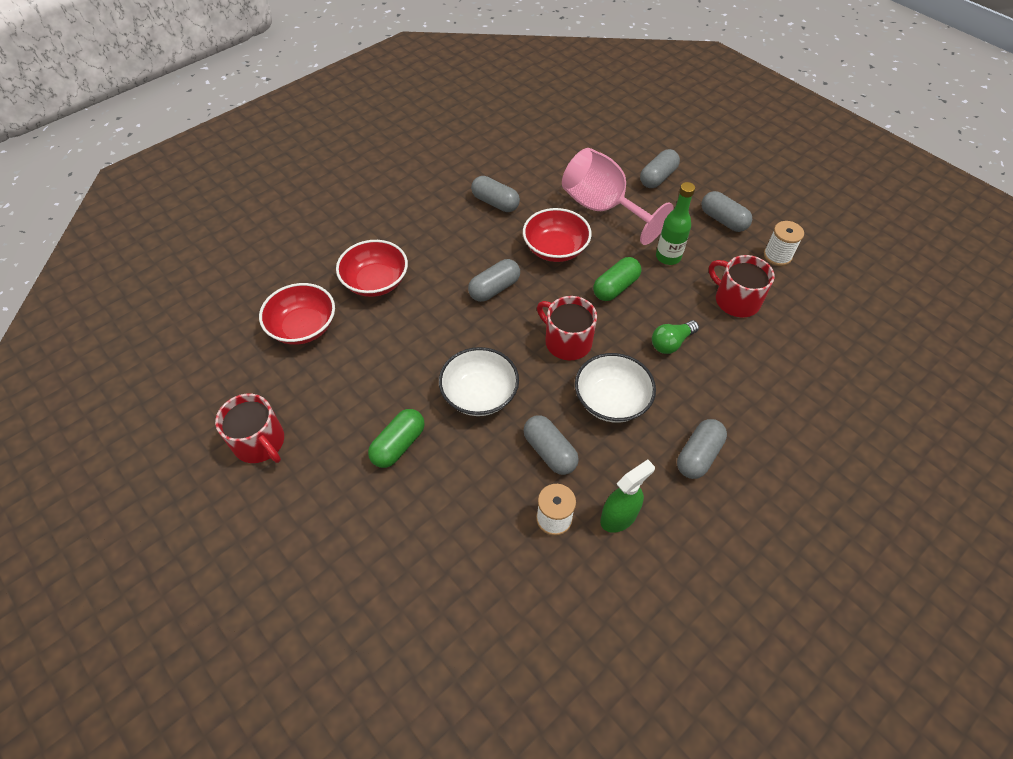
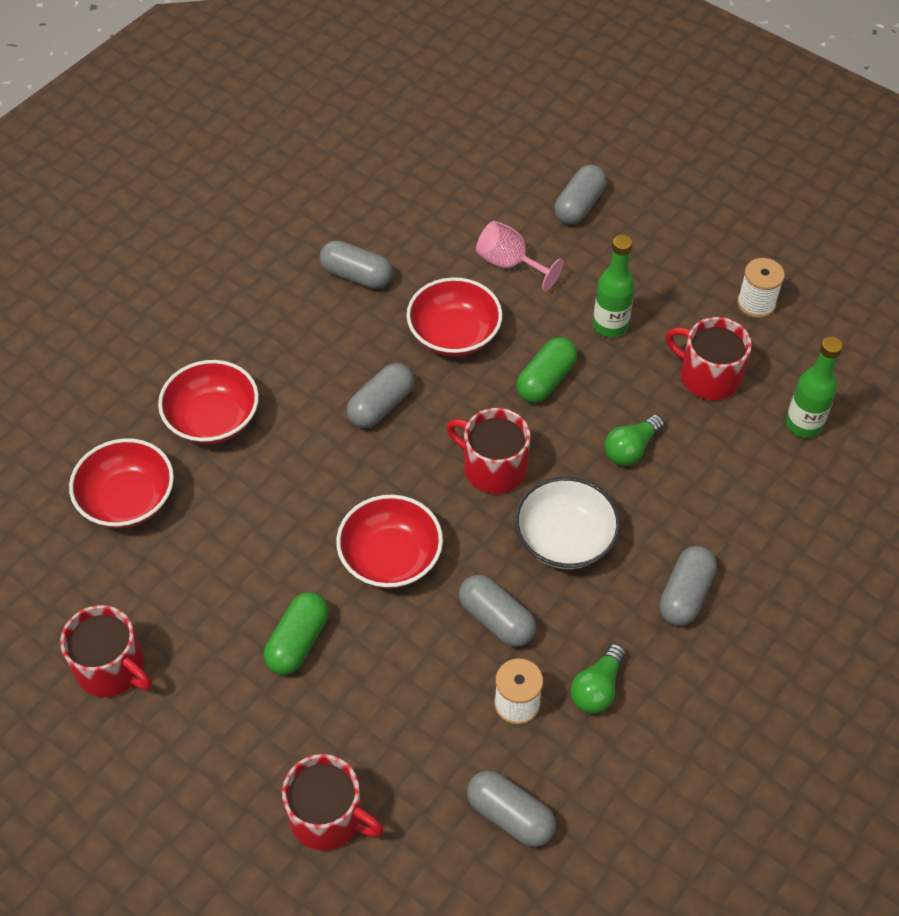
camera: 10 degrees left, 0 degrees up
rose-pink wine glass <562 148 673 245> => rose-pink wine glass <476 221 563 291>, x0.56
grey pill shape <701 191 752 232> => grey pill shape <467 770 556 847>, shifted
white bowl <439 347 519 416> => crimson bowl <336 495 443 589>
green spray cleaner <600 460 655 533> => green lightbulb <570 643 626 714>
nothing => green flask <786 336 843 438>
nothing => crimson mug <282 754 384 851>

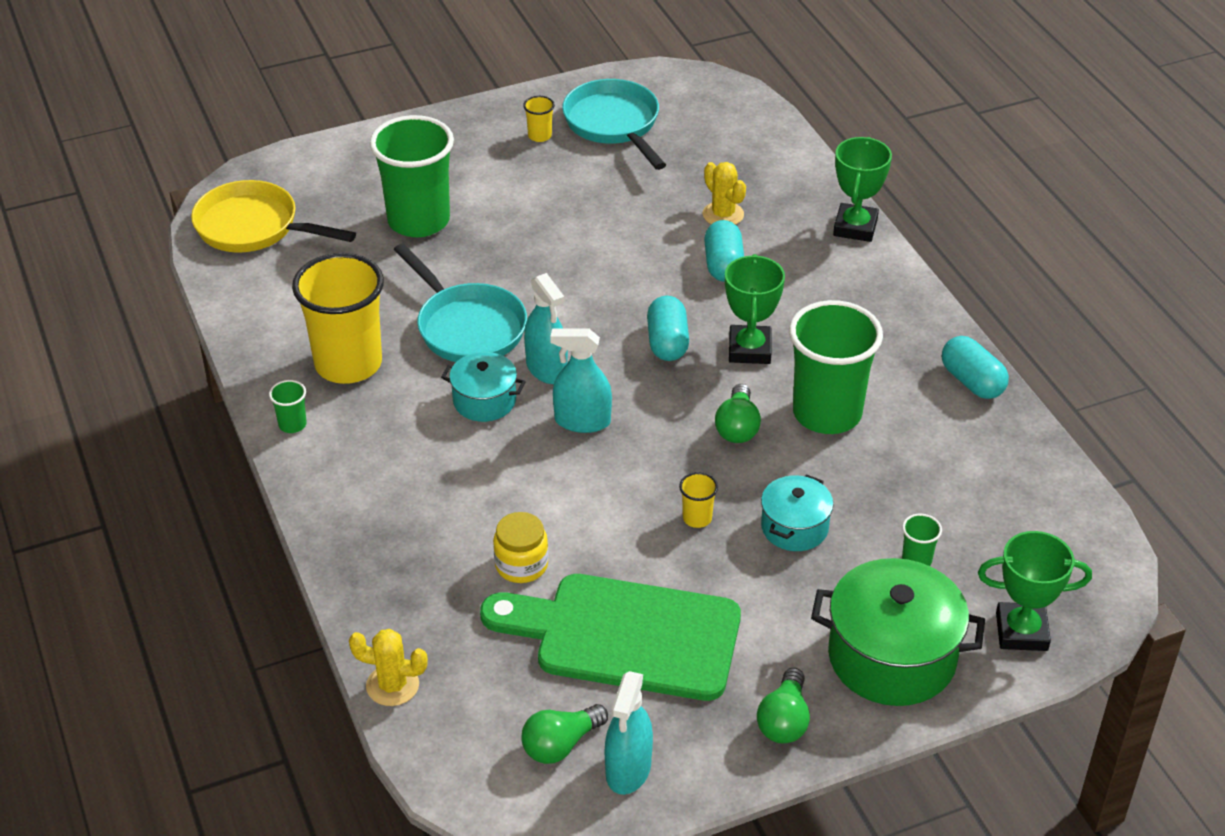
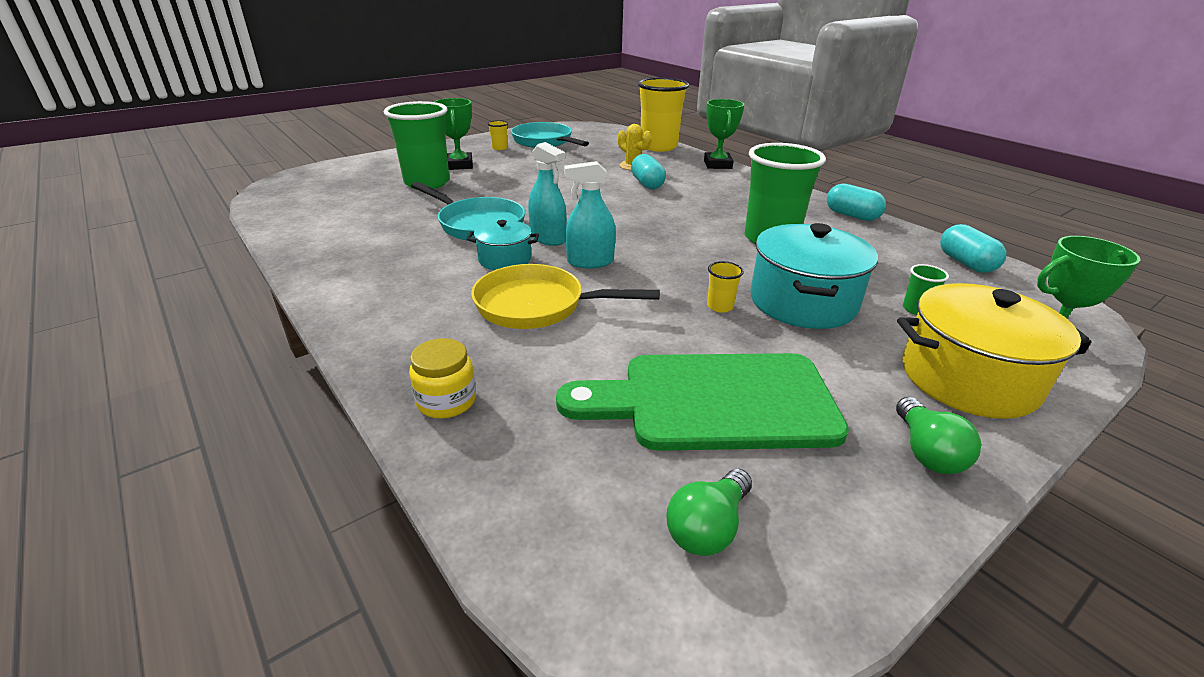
camera: 15 degrees left, 10 degrees down
yellow frying pan <191 180 356 253> => yellow frying pan <471 264 660 329>, shifted
yellow beaker <292 253 384 384> => yellow beaker <638 78 689 152>, shifted
green prize cup <725 254 785 364> => green prize cup <434 98 473 170>, shifted
aqua pill shape <647 296 689 361> => aqua pill shape <940 224 1006 273>, shifted
green beaker <269 380 307 433> => nothing
green lightbulb <715 384 761 443> => nothing
aqua pot <761 474 833 551> => aqua pot <750 223 878 329>, x1.78
yellow jam jar <493 512 548 583> => yellow jam jar <409 338 476 419>, shifted
green pot <811 558 985 706> => yellow pot <897 283 1089 419>
yellow cactus <349 629 428 706> => nothing
aqua spray cleaner <605 671 653 795> => nothing

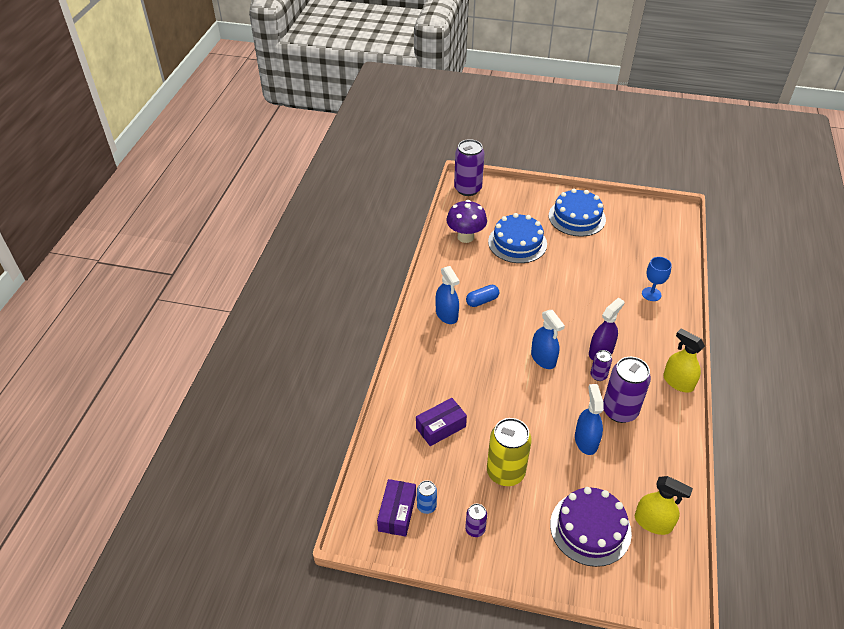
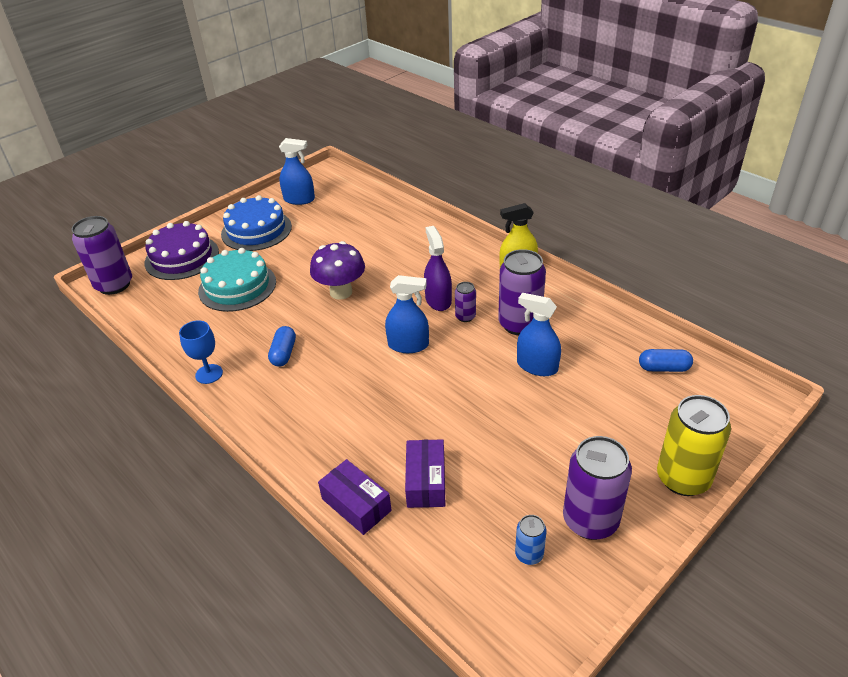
camera: 55 degrees left, 5 degrees down
royal purple mushroom <446 200 487 243> => royal purple mushroom <310 241 365 300>, shifted
blue layer cake <488 213 547 263> => aqua layer cake <198 248 276 312>
blue wine glass <642 257 672 301> => blue wine glass <179 320 223 384>, shifted
blue spray cleaner <435 266 459 324> => blue spray cleaner <279 138 315 205>, shifted
yellow can <487 418 532 486> => yellow can <657 395 731 496>, shifted
yellow spray cleaner <635 476 693 535> => blue pill shape <639 349 693 372>
royal purple box <377 479 416 537> => royal purple box <318 459 392 535>, shifted
royal purple layer cake <550 487 632 567> => royal purple layer cake <145 221 219 280>, shifted
royal purple can <465 504 487 537> => royal purple can <563 436 632 540>, x2.04

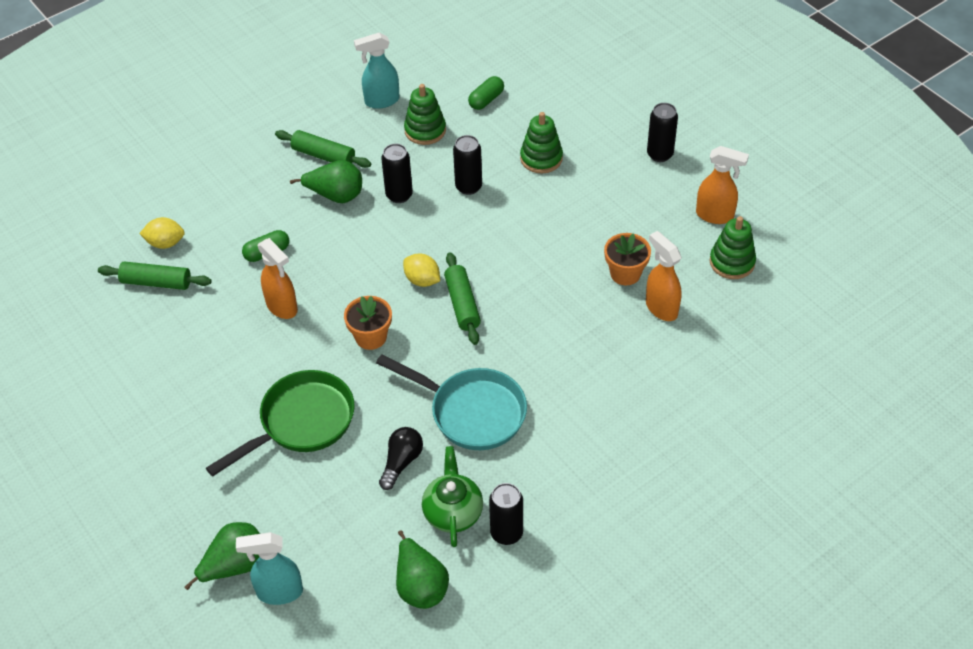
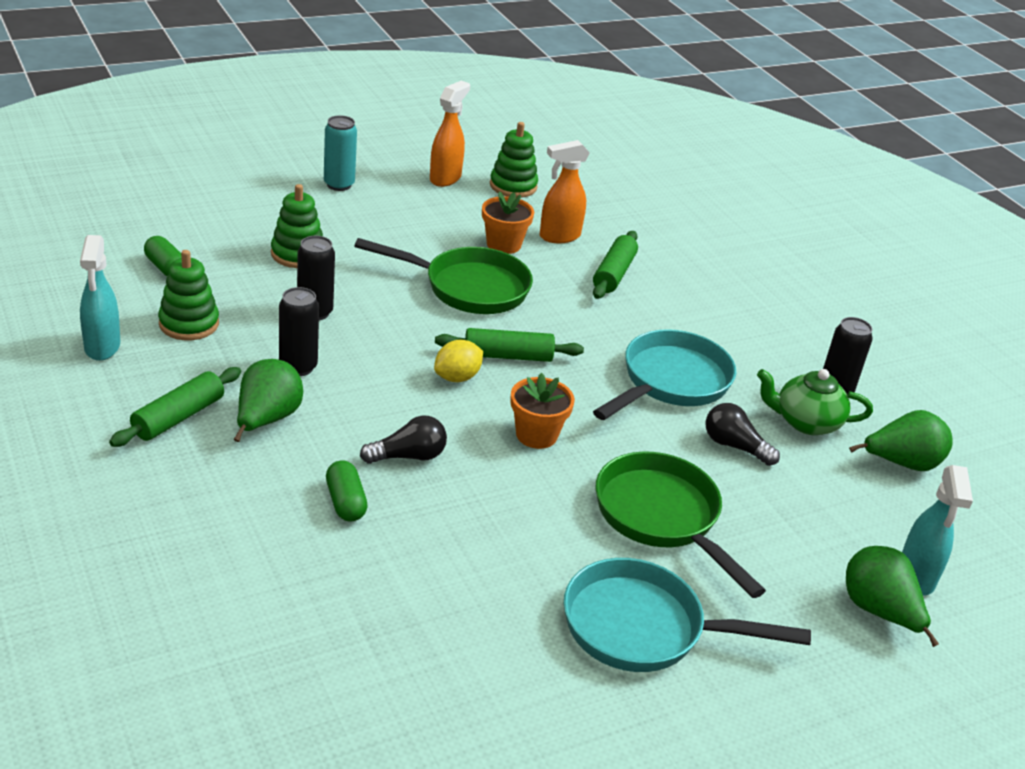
camera: 85 degrees left, 15 degrees down
ebony can <647 103 678 162> => aqua can <324 115 357 191>
yellow toy lemon <139 217 185 249> => nothing
bright orange spray cleaner <258 238 298 319> => nothing
green rolling pin <98 261 211 290> => green rolling pin <593 231 638 299>, shifted
nothing => green frying pan <355 238 533 314>
nothing => ebony lightbulb <360 415 447 464>
nothing => aqua frying pan <564 558 811 672>

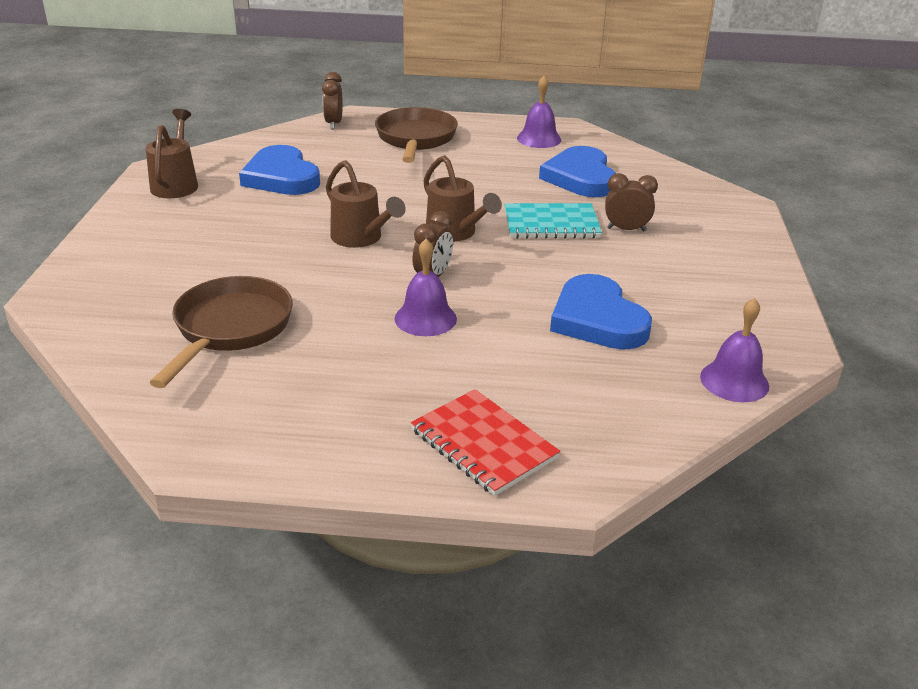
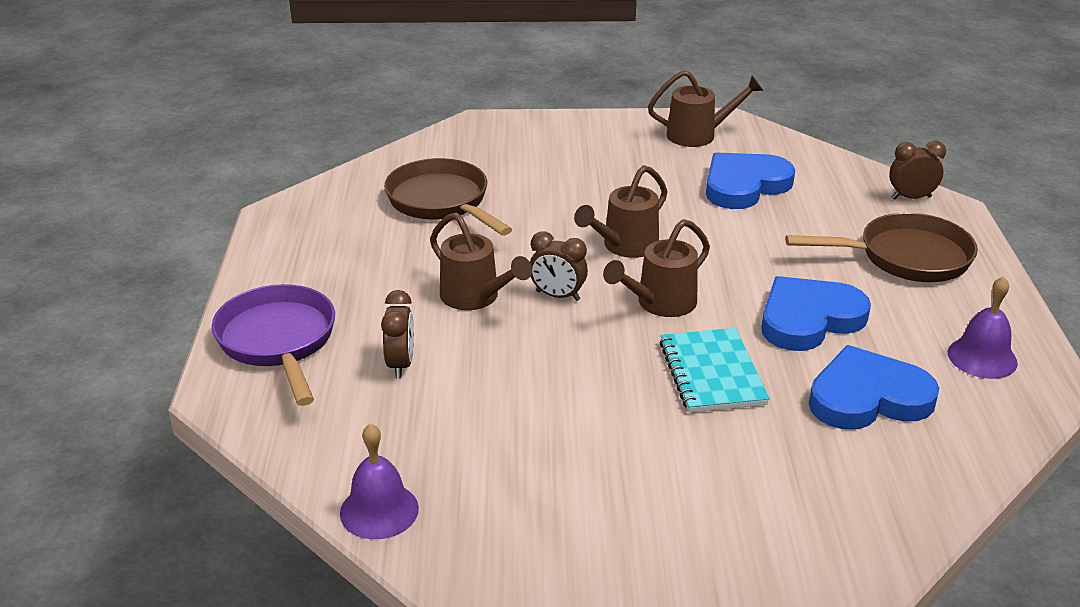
camera: 85 degrees right, 0 degrees up
russet clock <605 173 658 231> => russet clock <381 290 414 378>, shifted
royal purple hand bell <395 239 457 336> => russet sprinkling can <430 213 532 310>
blue love heart <550 274 652 350> => blue love heart <761 276 871 351>, shifted
russet frying pan <149 276 293 388> => russet frying pan <384 158 512 235>, 135 degrees counterclockwise
crimson notebook <411 389 560 496> => royal purple frying pan <212 284 335 406>

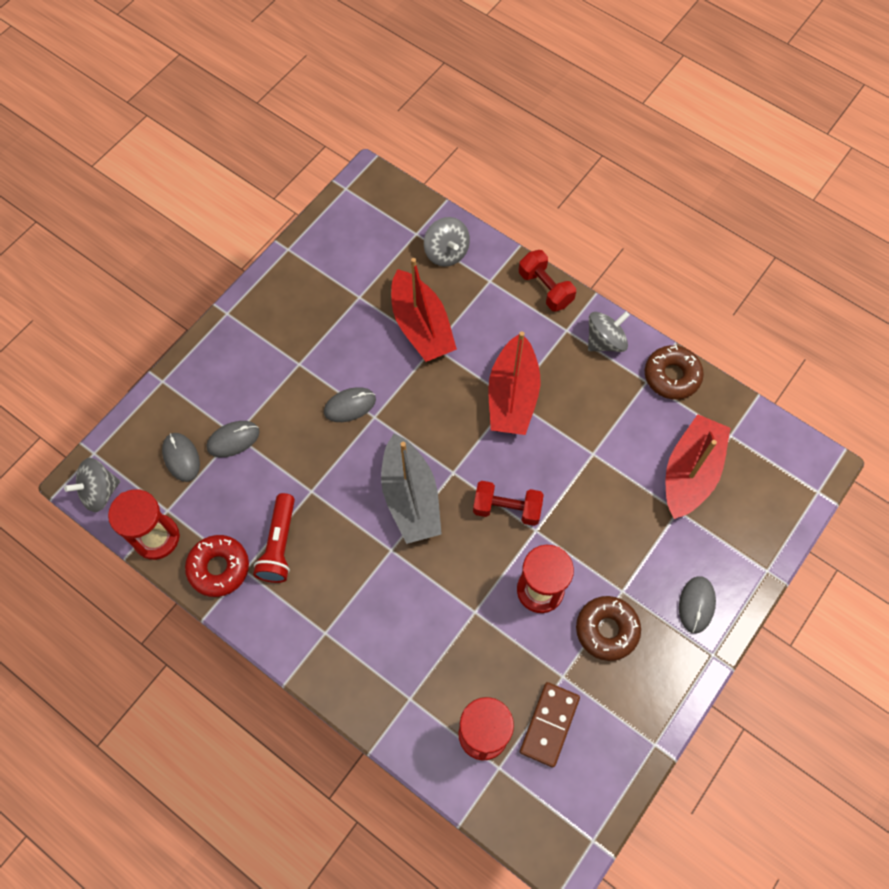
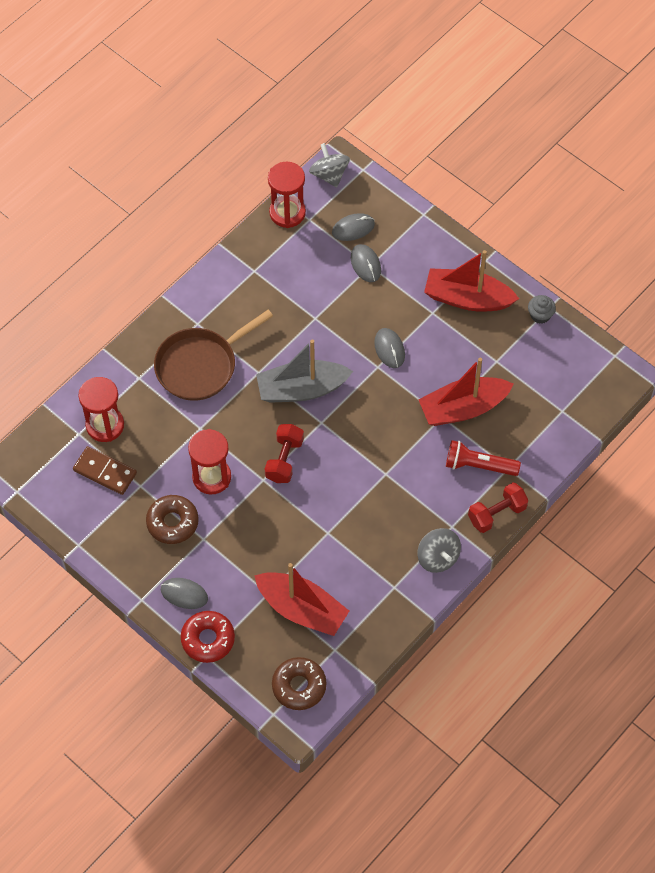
camera: 95 degrees right, 5 degrees down
grey whirligig <424 217 470 267> => nothing
crimson toy boat <488 331 540 435> => crimson toy boat <424 250 519 312>, shifted
russet doughnut <645 345 704 400> => russet doughnut <272 657 327 710>, shifted
crimson pocket torch <253 493 295 583> => crimson pocket torch <446 440 521 476>, shifted
crimson doughnut <185 535 249 597> => crimson doughnut <181 611 235 663>, shifted
nothing => grey muffin <528 295 556 324>
nothing => russet frying pan <154 310 273 401>

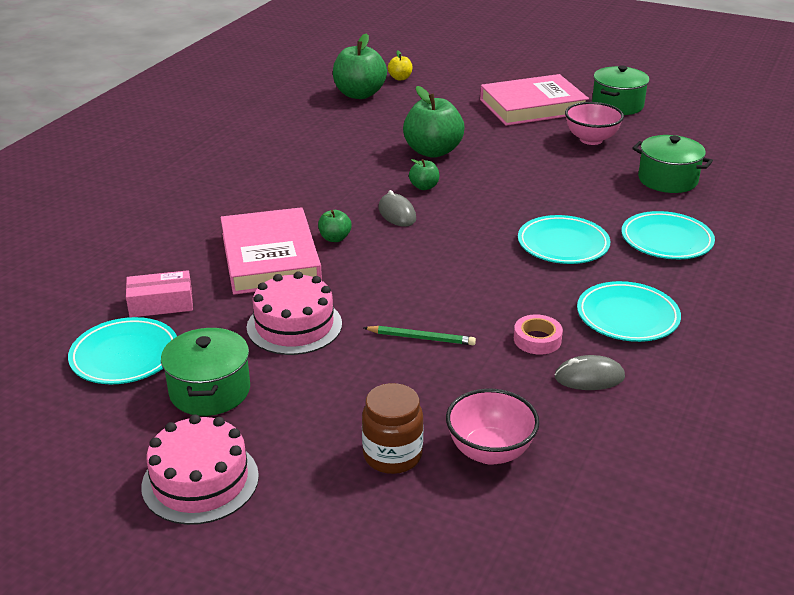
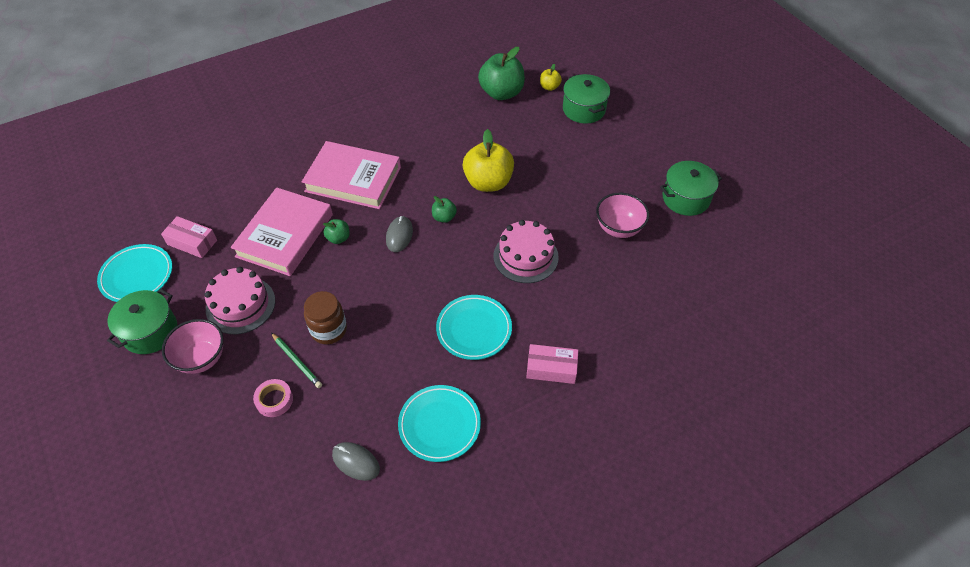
camera: 35 degrees right, 20 degrees up
rose-pink hardback <480 74 589 126> => rose-pink hardback <302 141 401 209>, shifted
green toy apple <403 86 465 158> => yellow toy apple <463 129 514 192>
green pot <632 135 713 193> => green pot <563 74 610 124>, shifted
aqua dinner plate <621 211 715 259> => rose-pink box <526 344 578 384>
rose-pink tape <514 314 563 355> => rose-pink tape <253 379 293 417>, shifted
russet jam jar <362 383 424 474> => russet jam jar <304 291 347 344>, shifted
rose-pink bowl <446 388 539 465> => rose-pink bowl <162 319 224 374>, shifted
rose-pink layer cake <141 414 259 525> => rose-pink layer cake <493 220 559 283>, shifted

